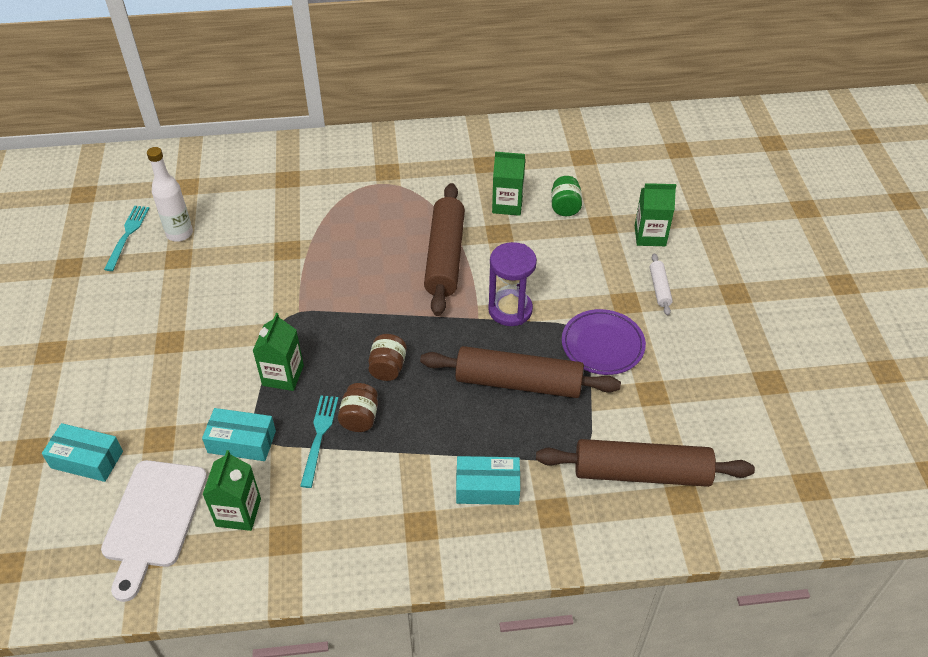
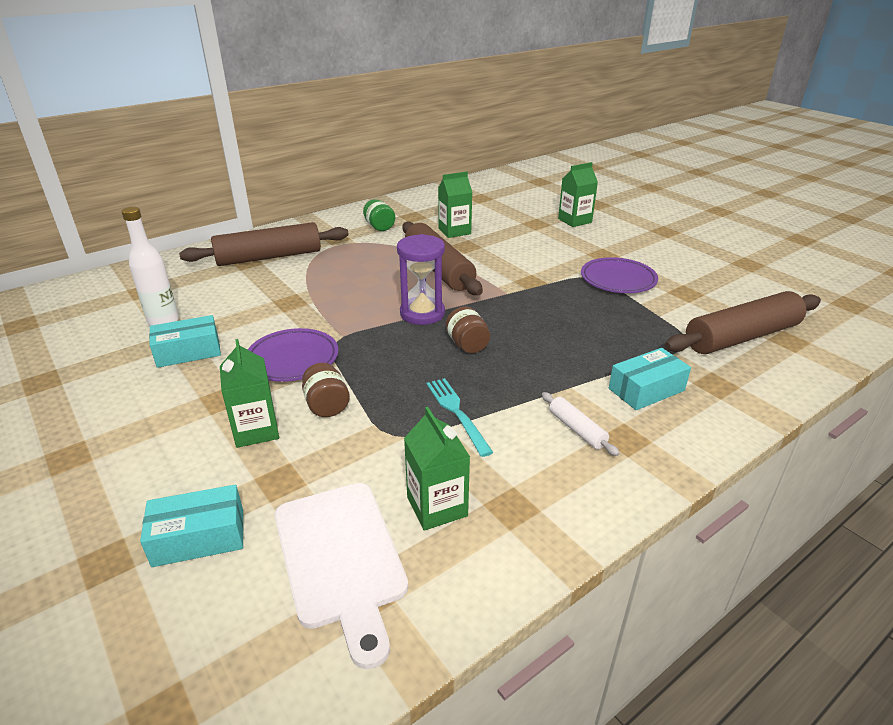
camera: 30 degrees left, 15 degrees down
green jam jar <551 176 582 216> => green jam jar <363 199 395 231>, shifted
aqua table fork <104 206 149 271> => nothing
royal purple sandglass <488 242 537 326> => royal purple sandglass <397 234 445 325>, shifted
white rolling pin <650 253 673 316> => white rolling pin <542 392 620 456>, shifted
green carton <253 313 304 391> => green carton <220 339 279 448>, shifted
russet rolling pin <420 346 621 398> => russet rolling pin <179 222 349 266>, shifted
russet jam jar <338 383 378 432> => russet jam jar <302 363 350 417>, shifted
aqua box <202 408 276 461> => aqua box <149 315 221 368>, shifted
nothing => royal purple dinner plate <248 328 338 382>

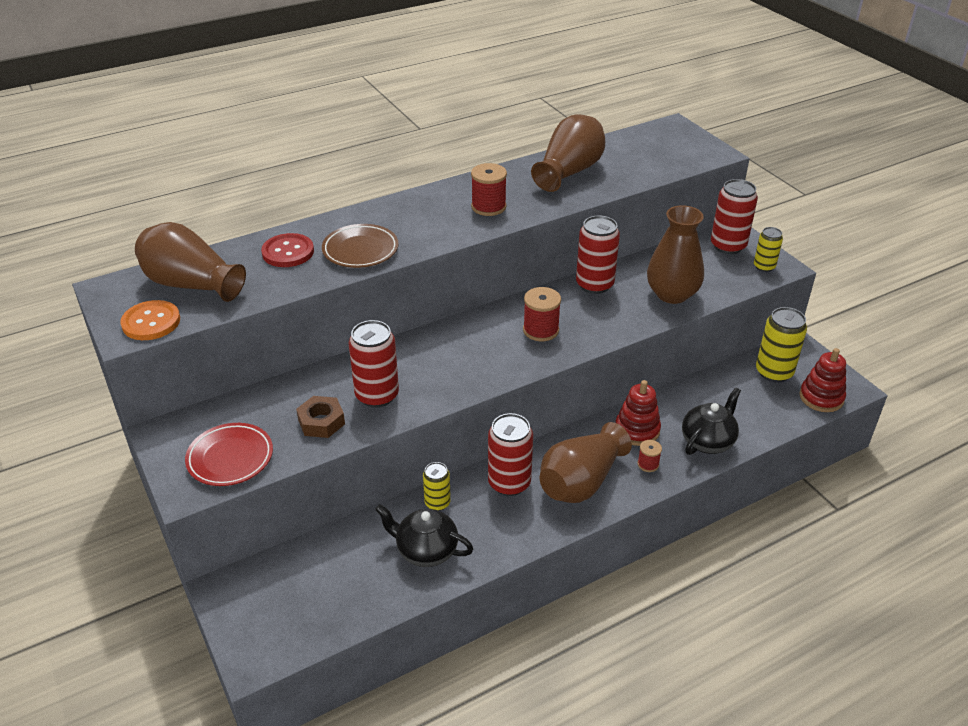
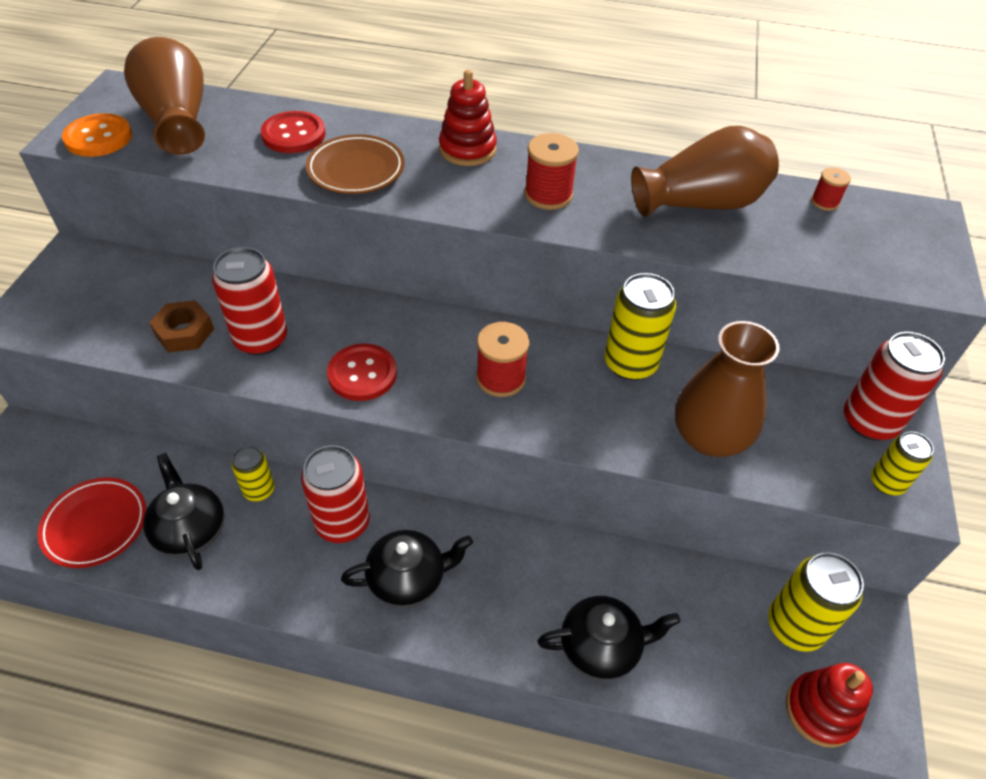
camera: 40 degrees right, 10 degrees up
crimson can <576 216 620 294> => yellow can <605 273 676 381>
crimson ring stacker <616 380 661 446> => crimson ring stacker <439 70 497 166>, shifted
russet flower vase <540 422 632 503> => ebony tea pot <341 530 473 608>
crimson dinner plate <185 423 273 486> => crimson dinner plate <38 477 146 568>, shifted
crimson reel of thread <637 440 662 472> => crimson reel of thread <811 167 851 211>, shifted
nothing => crimson sewing button <327 343 397 401>

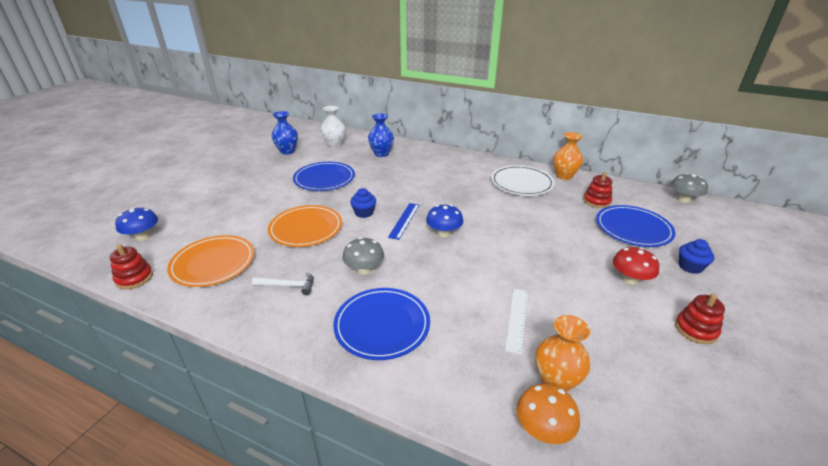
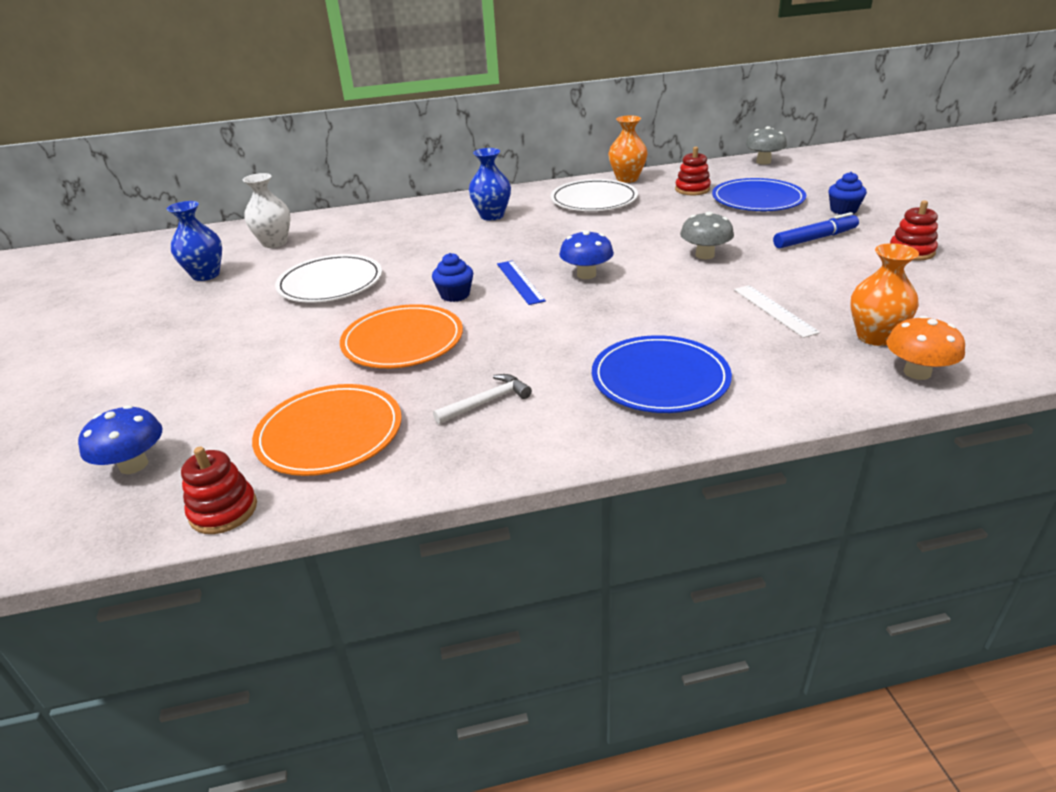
camera: 35 degrees left, 0 degrees up
blue flower vase <368 113 394 157> => blue flower vase <469 148 511 221>, shifted
blue dinner plate <293 162 355 191> => white dinner plate <275 254 382 303>
grey mushroom <342 237 384 275> => grey mushroom <680 212 734 259>, shifted
crimson mushroom <613 247 659 285> => blue marker <773 212 859 248>

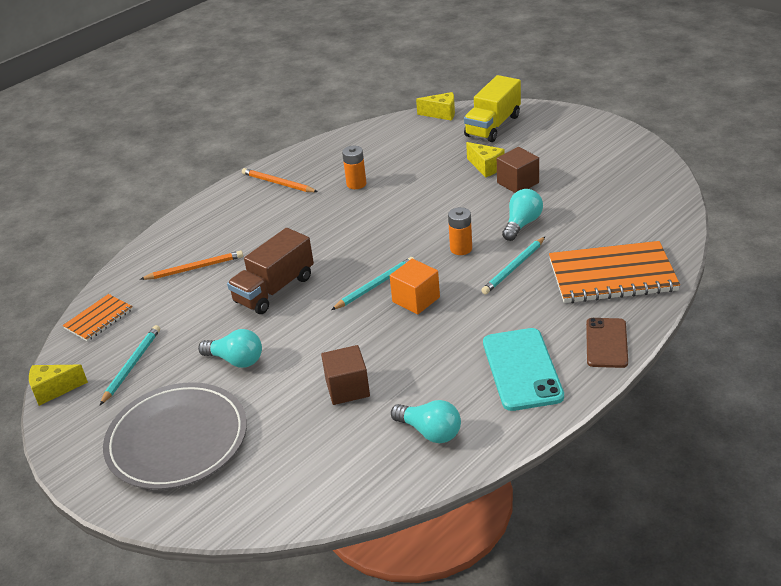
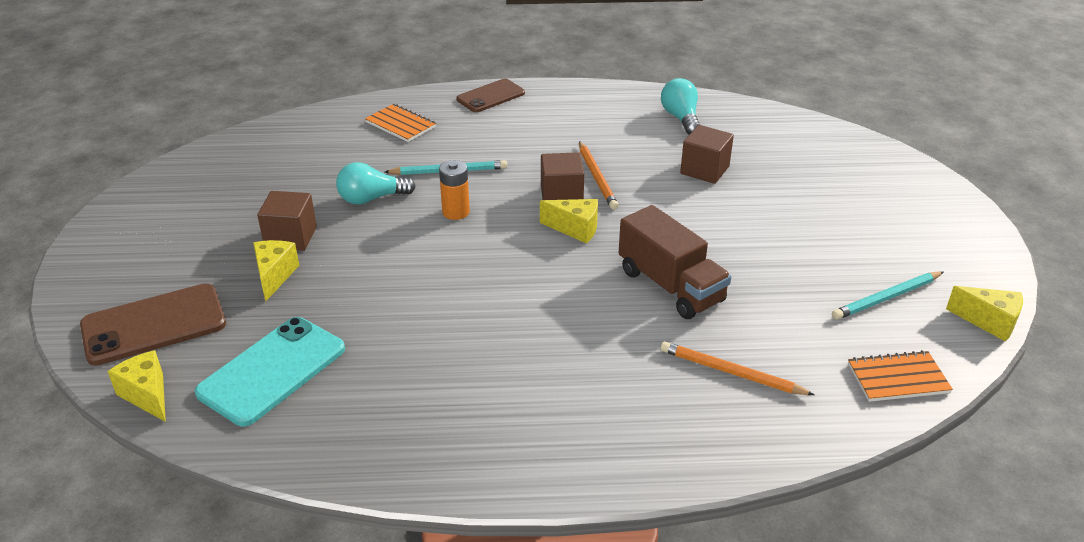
camera: 140 degrees left, 0 degrees up
yellow truck <464 75 521 142> => russet phone <80 283 226 365>
bright orange power cell <342 146 366 189> => nothing
bright orange pencil <242 168 318 192> => bright orange pencil <579 141 619 210>, shifted
russet truck <227 228 314 314> => russet truck <619 205 731 319>, 60 degrees clockwise
bright orange notebook <549 241 680 303> => bright orange notebook <365 104 436 142>, x0.52
aqua pencil <331 257 414 310> => yellow piece of cheese <540 199 598 244>
bright orange block <390 259 440 315> => russet block <541 152 584 200>
aqua phone <483 328 564 411> => aqua phone <195 317 345 426>, shifted
aqua lightbulb <198 329 262 368> => nothing
grey dinner plate <103 382 247 490> => nothing

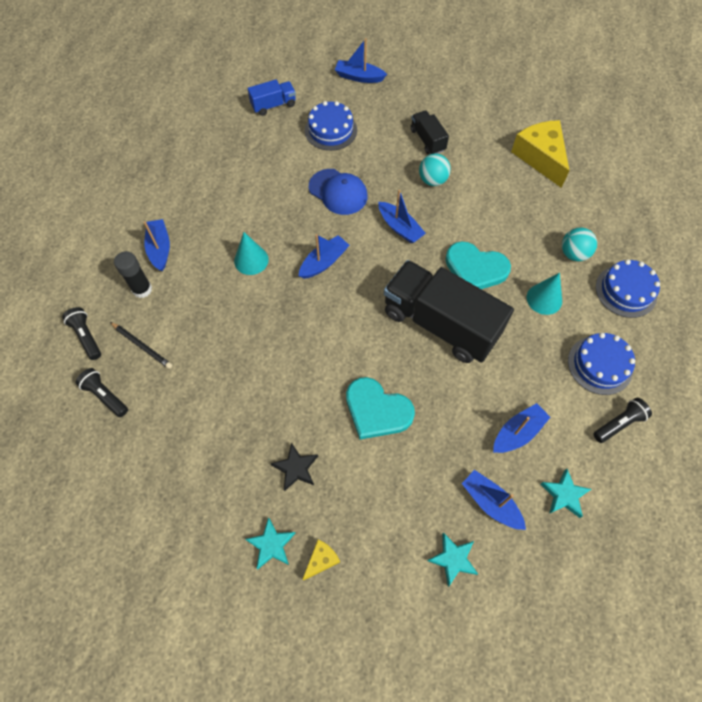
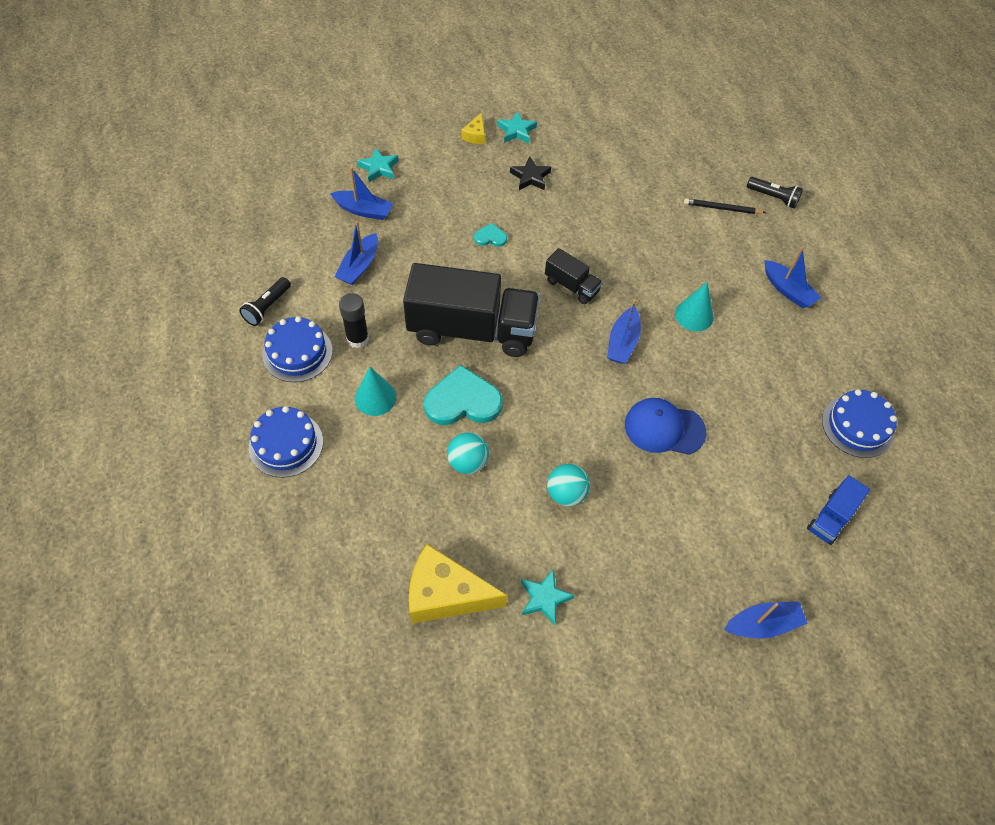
camera: 150 degrees right, 5 degrees down
blue layer cake <305 101 357 151> => blue layer cake <822 389 897 458>, shifted
ebony truck <410 110 449 154> => ebony truck <545 248 603 304>, shifted
yellow piece of cheese <511 120 569 188> => yellow piece of cheese <409 544 507 624>, 150 degrees clockwise
blue toy boat <379 190 426 244> => nothing
aqua sphere <562 228 597 261> => aqua sphere <447 432 489 474>, shifted
ebony glue <114 251 152 298> => ebony glue <339 293 369 348>, shifted
ebony pocket torch <76 368 128 417> => nothing
aqua love heart <346 377 415 439> => aqua love heart <474 223 507 247>, x0.48
aqua star shape <541 469 591 518> => aqua star shape <521 570 575 625>, shifted

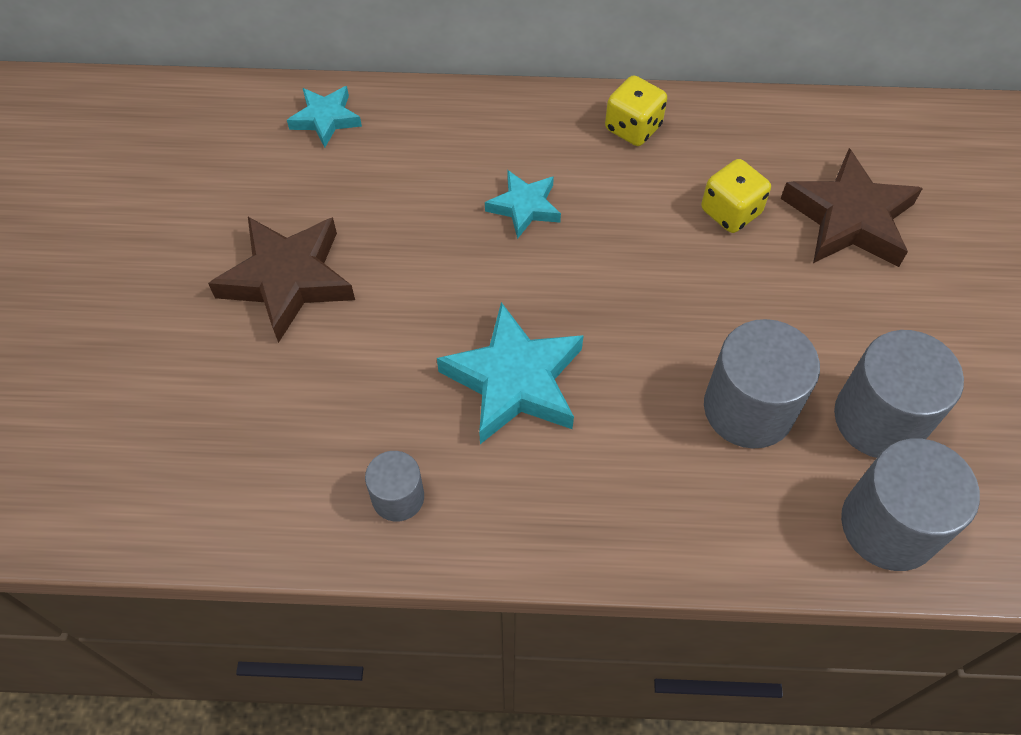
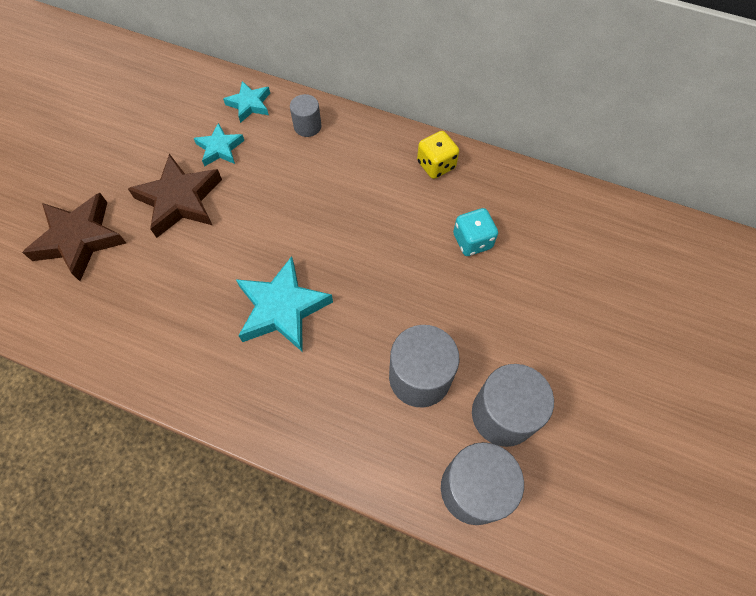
camera: 20 degrees right, 5 degrees up
russet star shape <780 148 923 267> => russet star shape <22 193 126 281>, shifted
yellow die <701 159 771 233> => aqua die <453 208 498 256>
aqua star shape <485 170 561 239> => aqua star shape <194 123 244 166>, shifted
grey cylinder <365 451 424 522> => grey cylinder <290 94 321 137>, shifted

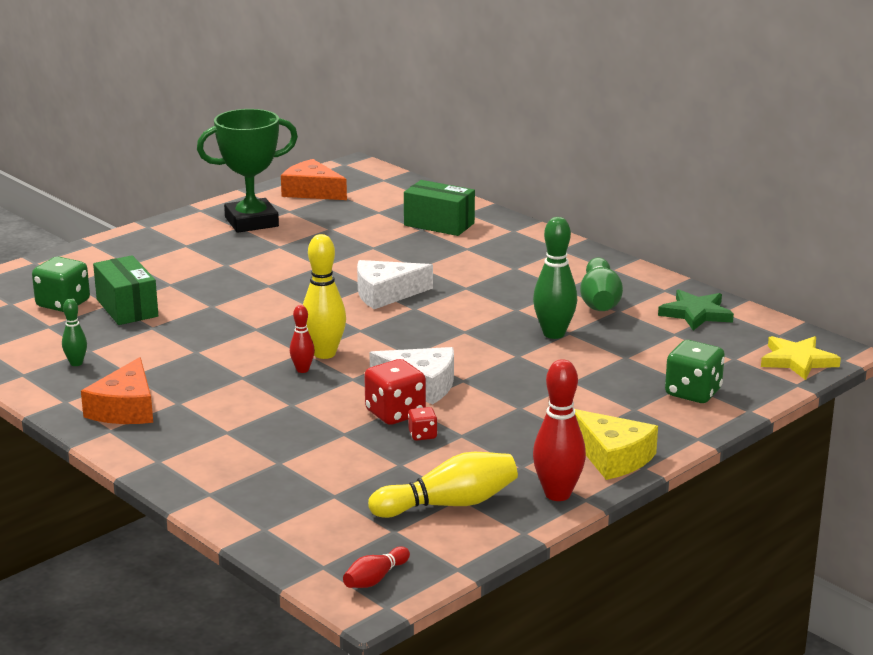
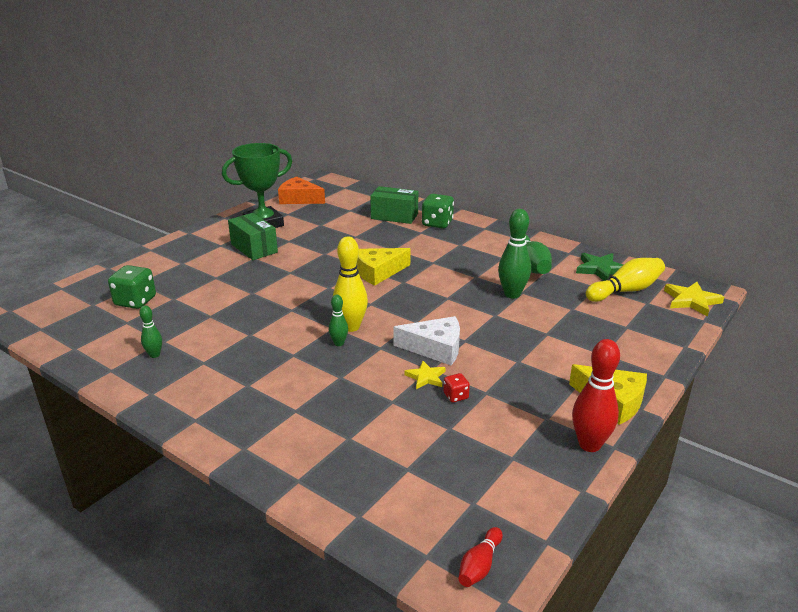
camera: 10 degrees left, 5 degrees up
green box <93 255 158 325> => green box <228 213 278 260>, shifted
white piece of cheese <357 260 433 309> => yellow piece of cheese <357 248 410 285>
crimson tenpin <290 305 315 373> => green tenpin <329 295 348 346>
green die <665 340 725 403> => green die <422 194 454 228>, shifted
bright orange piece of cheese <81 357 153 424> => nothing
crimson die <364 359 426 425> => yellow star shape <404 361 446 389>
yellow tenpin <368 452 518 518> => yellow tenpin <586 258 665 302>, shifted

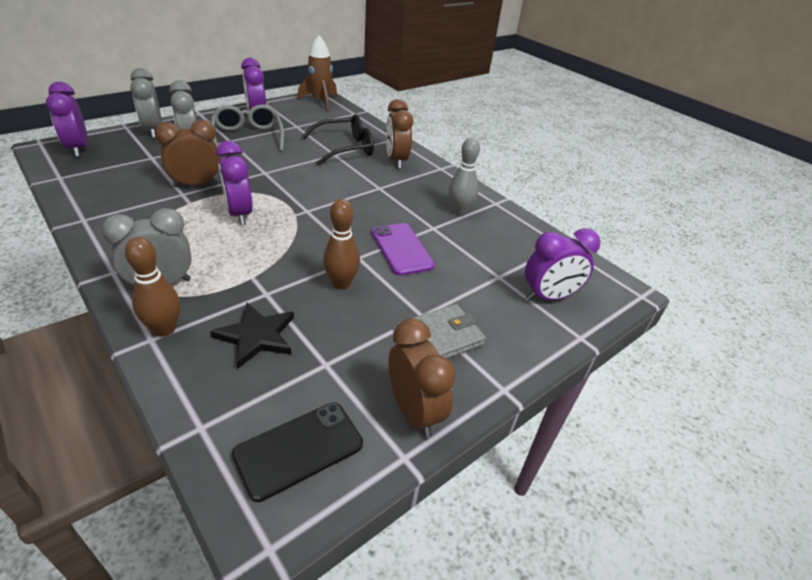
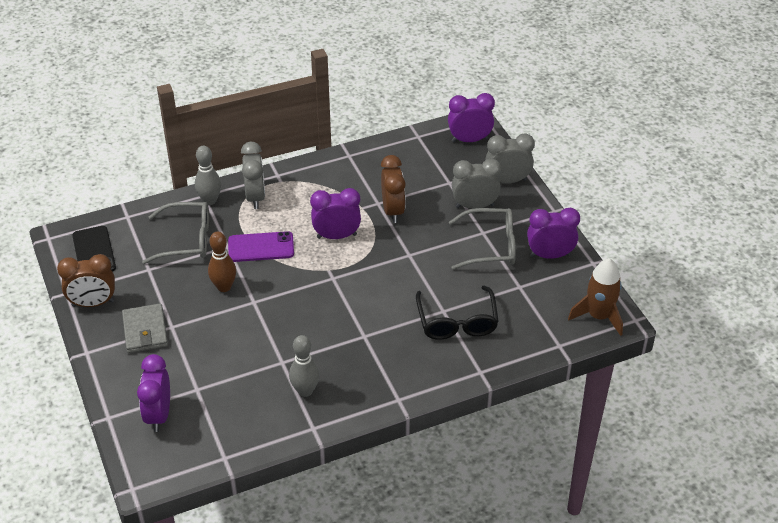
camera: 110 degrees right, 5 degrees up
russet clock <386 99 413 169> => nothing
royal purple phone <372 223 435 276> => royal purple phone <228 231 294 262>, shifted
russet tenpin <125 237 180 337> => grey tenpin <195 146 221 205>
ebony star shape <210 303 294 368> => grey glasses <142 202 209 264>

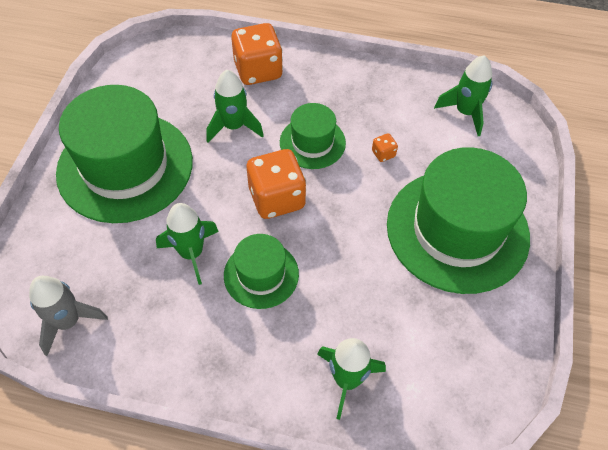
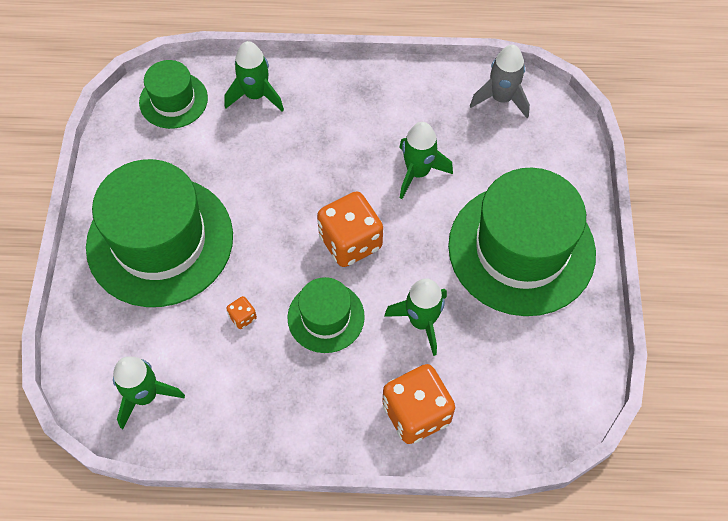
camera: 170 degrees right, 5 degrees up
green top hat <224 234 299 309> => green top hat <139 60 208 129>, shifted

